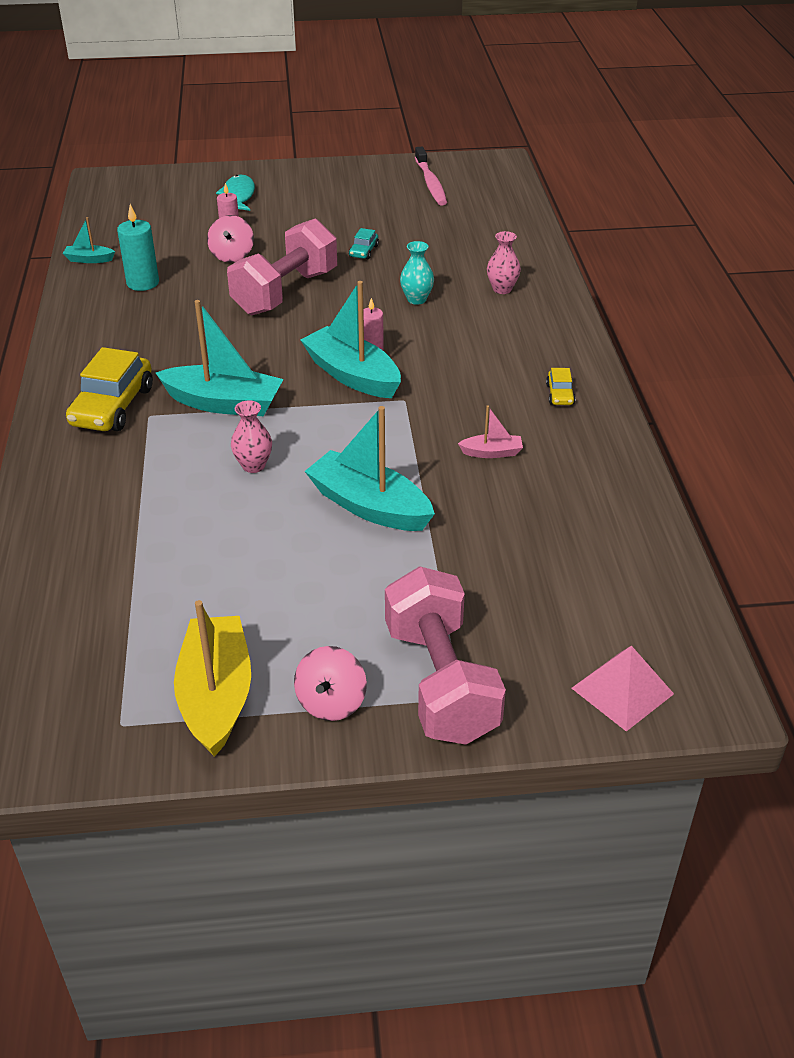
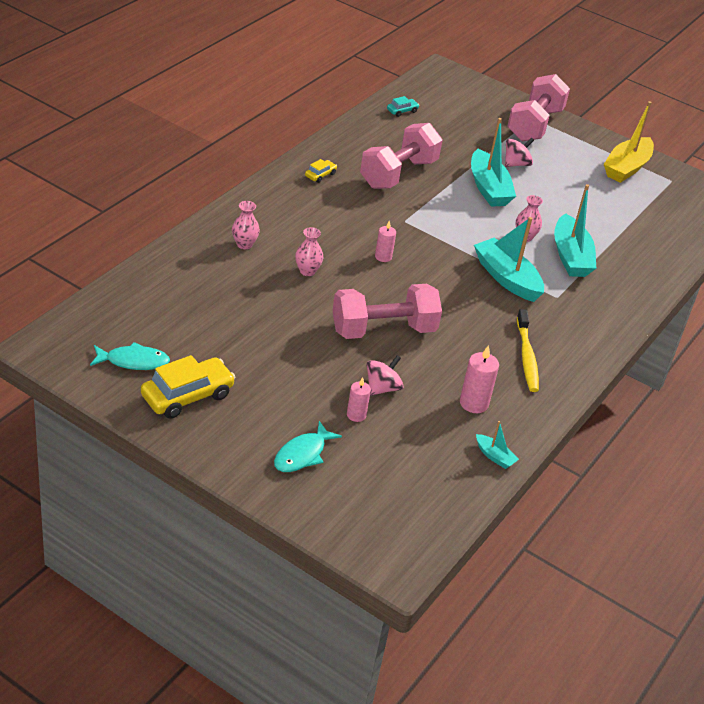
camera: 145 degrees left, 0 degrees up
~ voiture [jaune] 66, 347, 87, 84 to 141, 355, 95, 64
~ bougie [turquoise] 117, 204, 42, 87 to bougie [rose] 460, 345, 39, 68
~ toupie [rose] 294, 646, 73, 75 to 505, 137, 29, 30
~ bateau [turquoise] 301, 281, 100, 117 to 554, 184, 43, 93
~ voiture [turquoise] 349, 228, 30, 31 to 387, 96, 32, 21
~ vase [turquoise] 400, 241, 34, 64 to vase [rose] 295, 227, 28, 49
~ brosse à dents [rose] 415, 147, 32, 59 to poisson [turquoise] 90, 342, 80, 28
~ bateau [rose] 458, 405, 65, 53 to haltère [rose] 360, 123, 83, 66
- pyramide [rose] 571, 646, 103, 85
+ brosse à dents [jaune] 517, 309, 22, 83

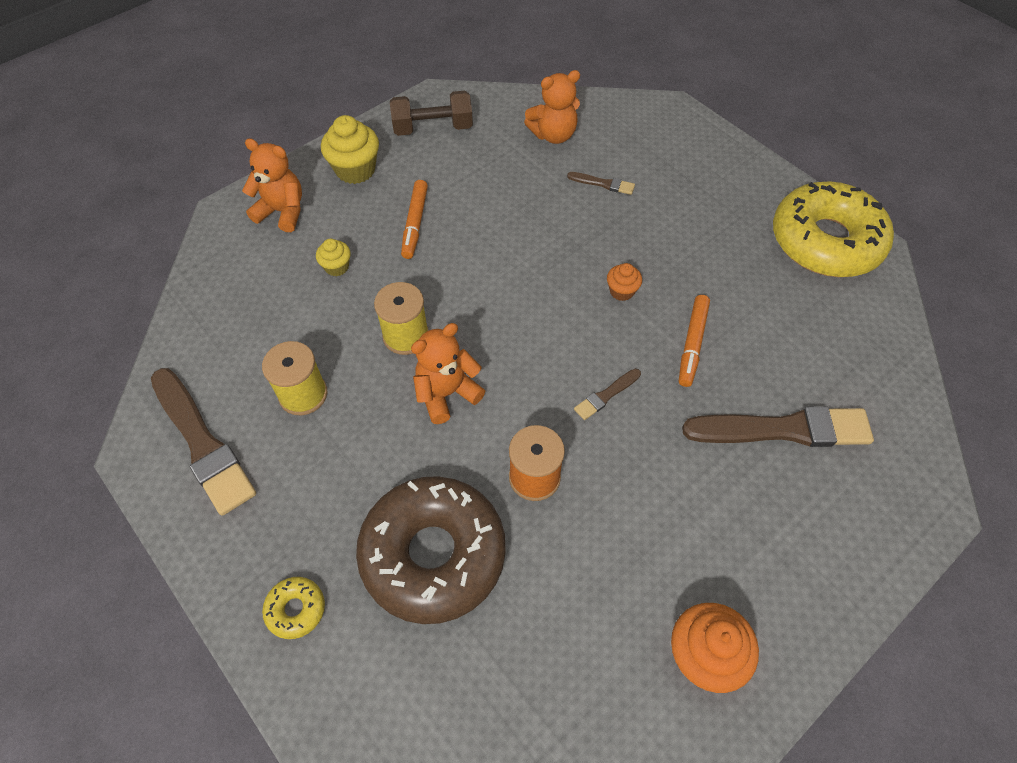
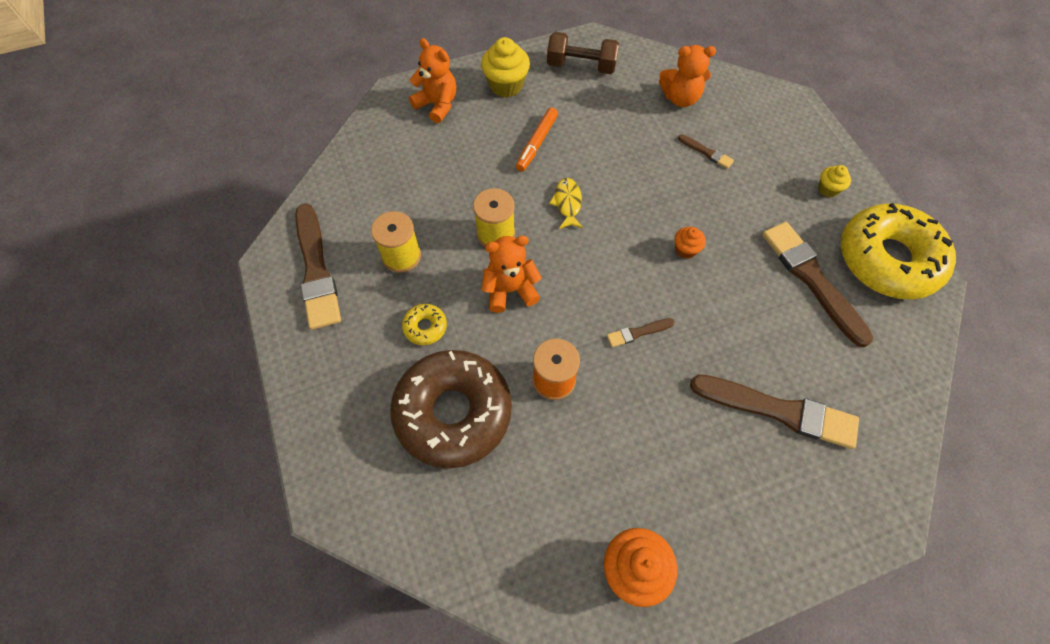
camera: 20 degrees right, 5 degrees up
~ beignet [jaune] 262, 577, 63, 62 to 402, 304, 45, 41
~ muffin [jaune] 316, 239, 35, 37 to 818, 165, 33, 32
- feutre [orange] 679, 295, 31, 92
+ poisson [jaune] 549, 178, 34, 51
+ pinceau [marron] 762, 222, 111, 125

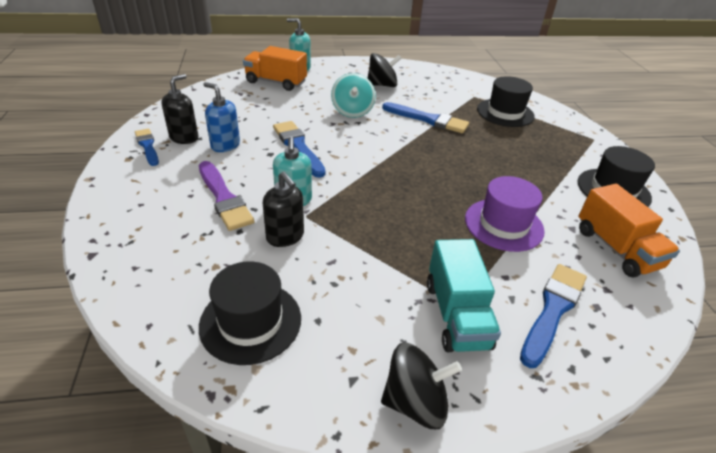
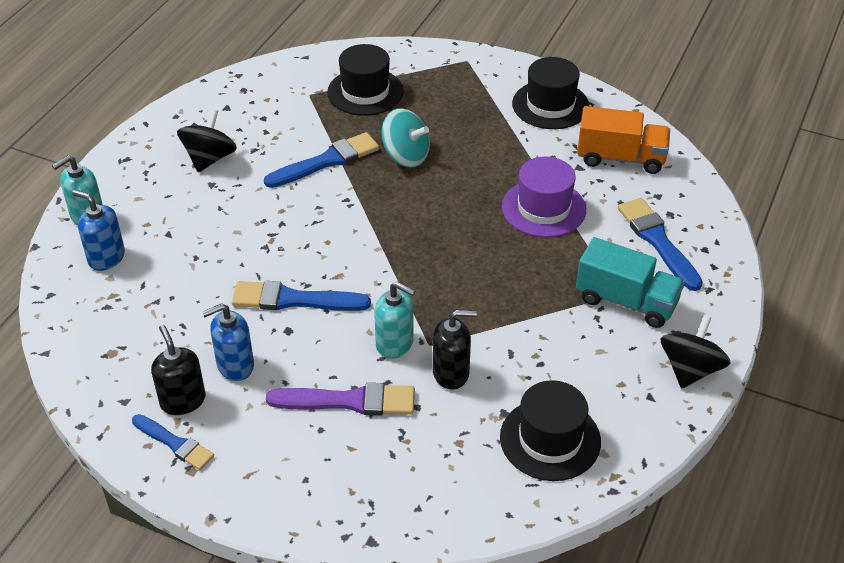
camera: 55 degrees left, 5 degrees up
~ pinceau [bleu] 135, 129, 24, 37 = 132, 414, 82, 56 150 degrees counterclockwise
~ camion [orange] 243, 46, 64, 45 to distributeur de savon [bleu] 72, 190, 53, 81
~ toupie [turquoise] 331, 73, 45, 45 to 381, 108, 49, 60

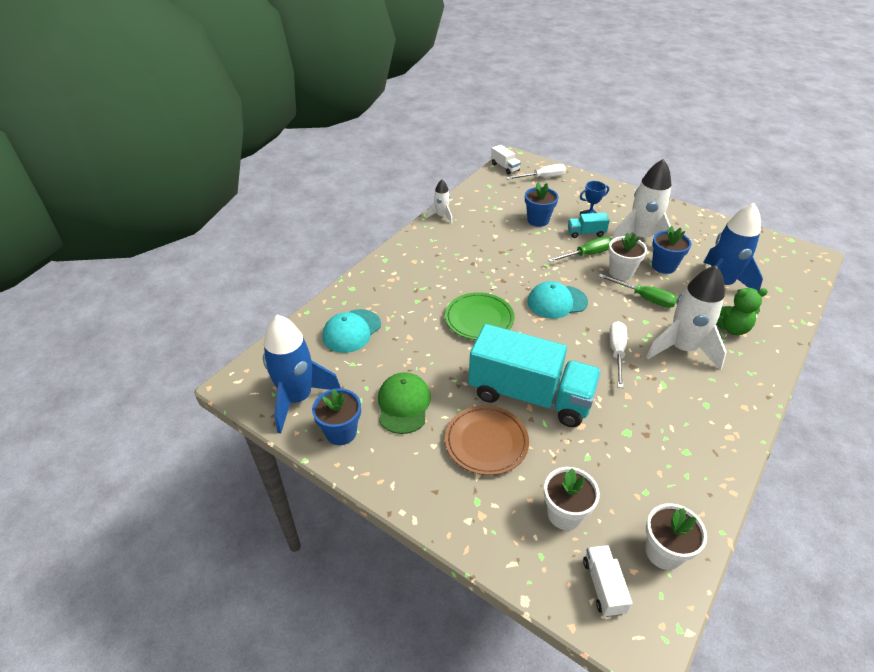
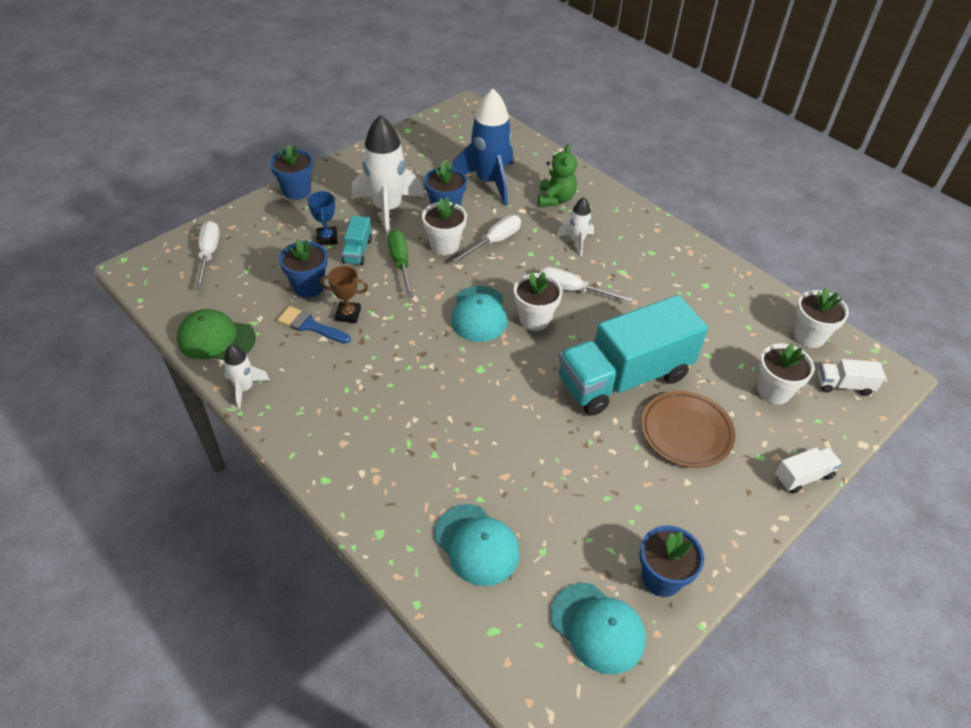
camera: 80 degrees left, 5 degrees up
~ fusée [bleu] 263, 315, 78, 119 to casquette [turquoise] 551, 583, 95, 92
~ casquette [vert] 378, 372, 53, 62 to 177, 309, 79, 51
- assiette [vert] 445, 292, 70, 48
~ camion [turquoise] 468, 324, 133, 103 = 558, 295, 150, 121 150 degrees counterclockwise
~ camion [blanc] 491, 145, 30, 30 to 775, 447, 67, 46
~ tournevis [vert] 599, 274, 79, 34 to tournevis [blanc] 452, 215, 69, 49
~ fusée [blanc] 646, 265, 81, 105 = 557, 197, 37, 59 x0.50
+ pot de fleurs [bleu] 270, 144, 43, 56
+ pinceau [bleu] 277, 306, 74, 37
+ trophée [marron] 320, 266, 48, 57
+ pot de fleurs [blanc] 514, 272, 49, 59

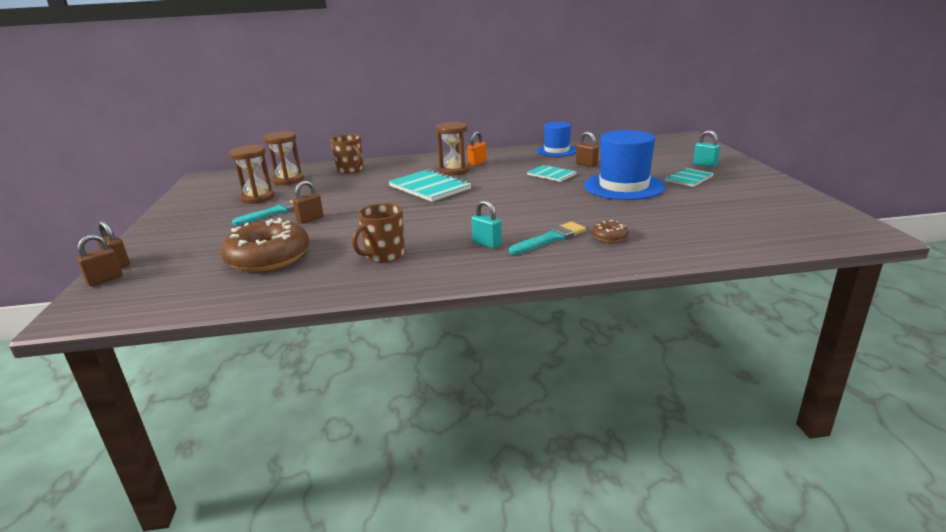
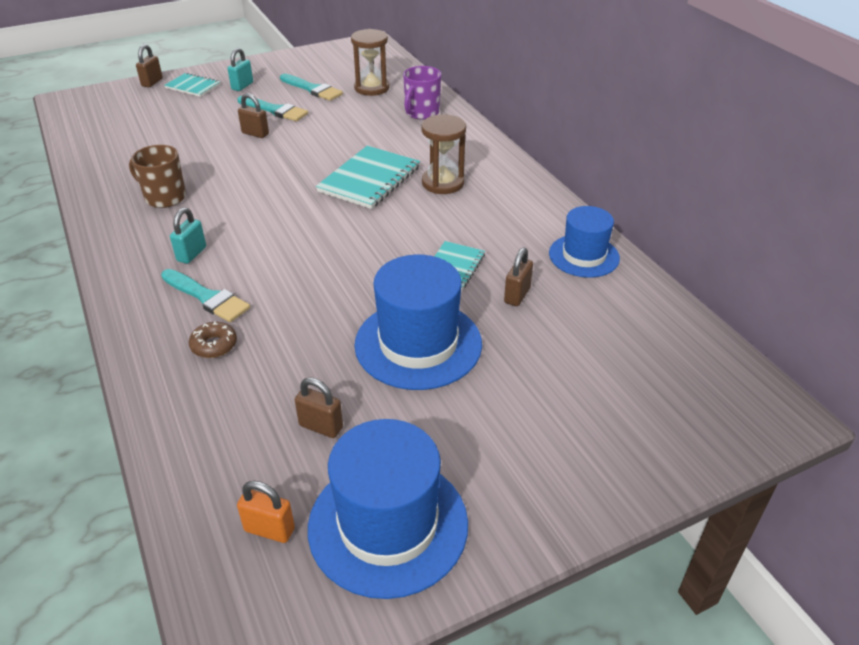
camera: 70 degrees right, 15 degrees up
~ cadenas [marron] 77, 234, 46, 52 to 295, 377, 48, 61
- beignet [marron] 221, 218, 89, 54
~ sablier [marron] 229, 145, 46, 59 to pinceau [turquoise] 280, 74, 63, 27
~ tasse [marron] 331, 134, 33, 40 to tasse [violet] 403, 66, 38, 54
~ cadenas [orange] 467, 131, 19, 35 to 237, 481, 58, 62
~ carnet [turquoise] 665, 168, 49, 19 to 164, 73, 56, 24
~ cadenas [turquoise] 693, 130, 27, 37 to 228, 48, 25, 43
+ chapeau [bleu] 308, 419, 160, 180

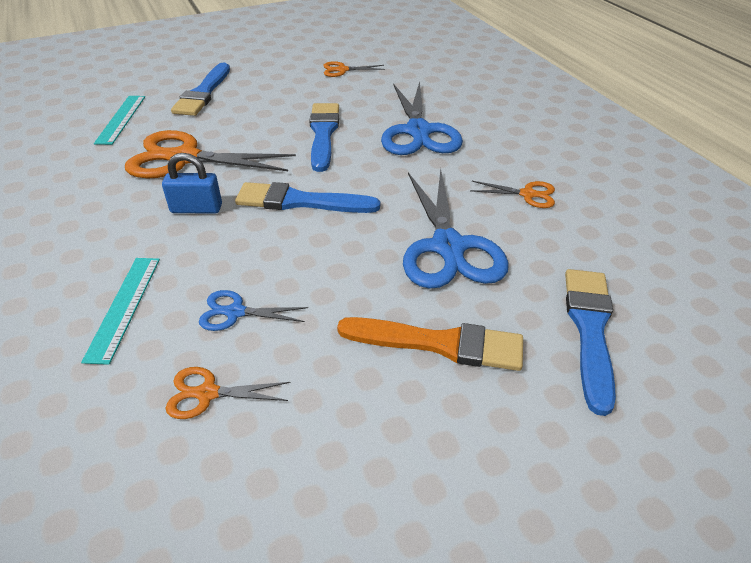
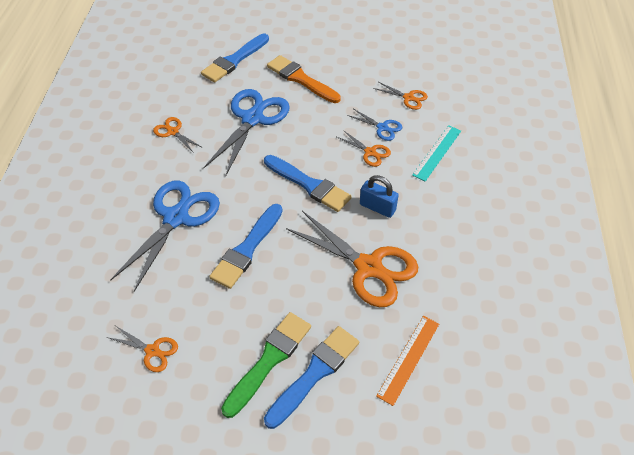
camera: 150 degrees left, 10 degrees up
~ règle [turquoise] 94, 96, 51, 49 to règle [orange] 376, 316, 63, 90
+ pinceau [vert] 221, 312, 90, 106
+ ciseaux [orange] 337, 130, 54, 37

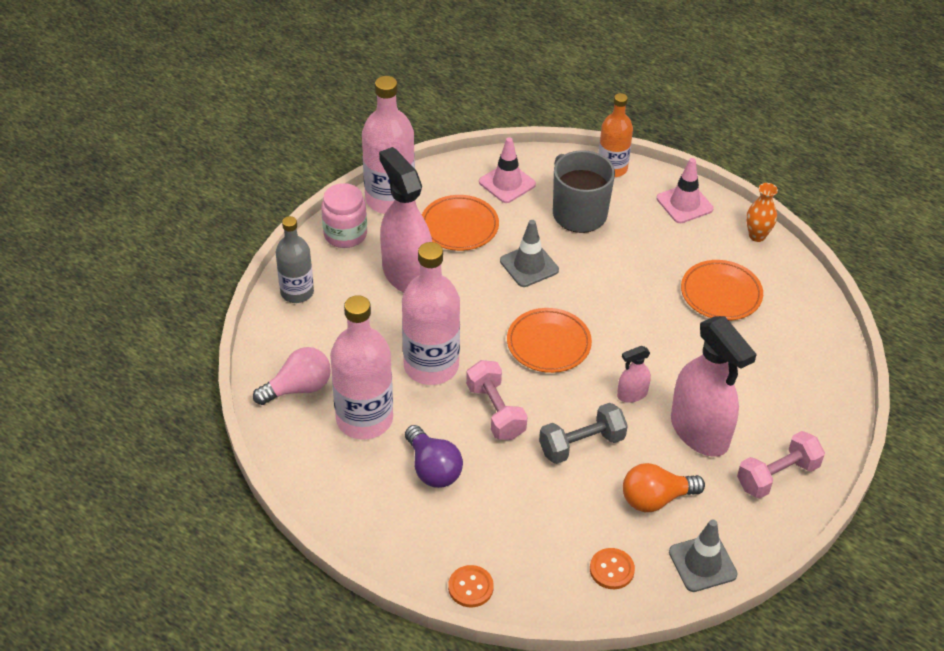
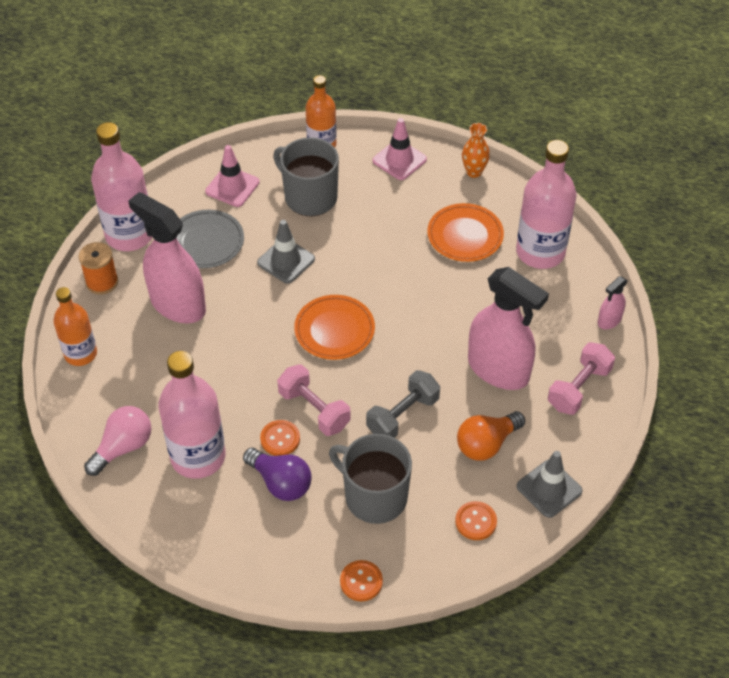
camera: 20 degrees left, 5 degrees up
~ bouteille [gris] 276, 216, 38, 87 to bouteille [orange] 53, 287, 44, 79
~ bocal [rose] 321, 183, 46, 65 to bobine [orange] 79, 242, 39, 53
~ bouteille [rose] 402, 242, 58, 143 to 516, 140, 61, 129
~ assiette [orange] 422, 195, 77, 56 to assiette [gris] 176, 210, 68, 58
~ vaporisateur [rose] 617, 346, 34, 57 to 598, 276, 30, 53
+ bouton [orange] 260, 420, 40, 36
+ tasse [gris] 329, 434, 83, 90

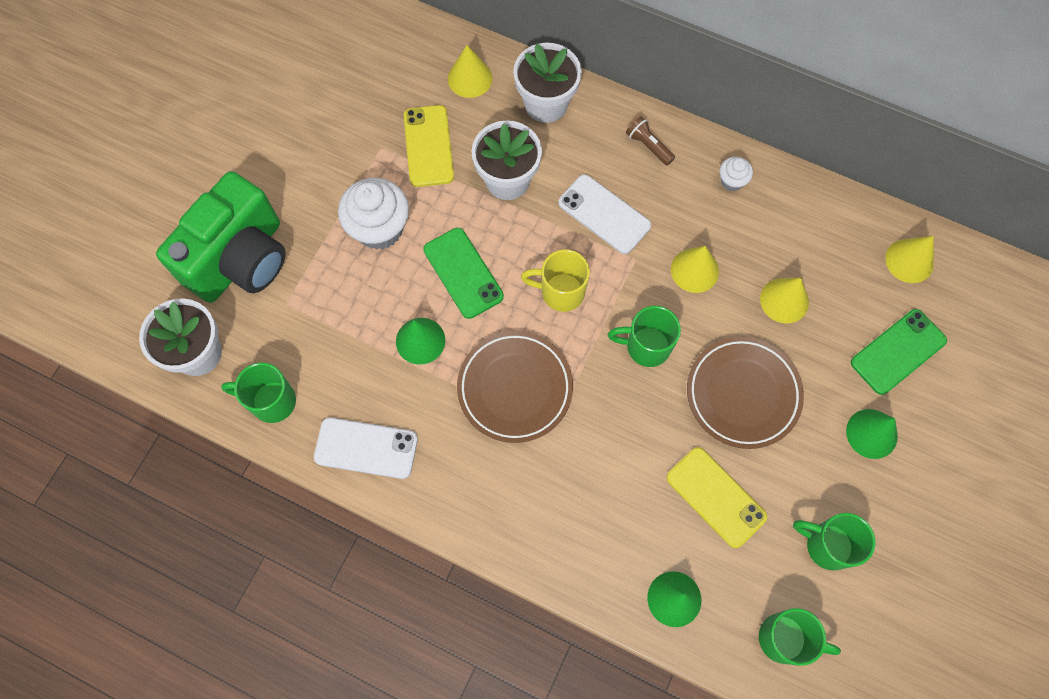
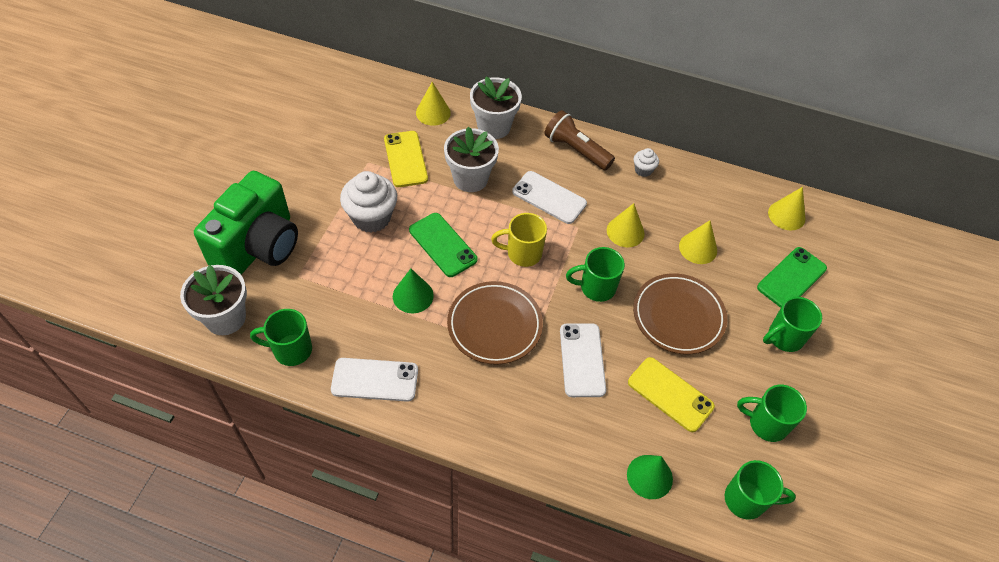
camera: 10 degrees left, 15 degrees down
~ lampe de poche [marron] 626, 116, 49, 49 = 544, 110, 71, 60 x1.74
~ cône [vert] 846, 409, 52, 50 to tasse [vert] 763, 297, 59, 55
+ téléphone [blanc] 560, 323, 46, 74

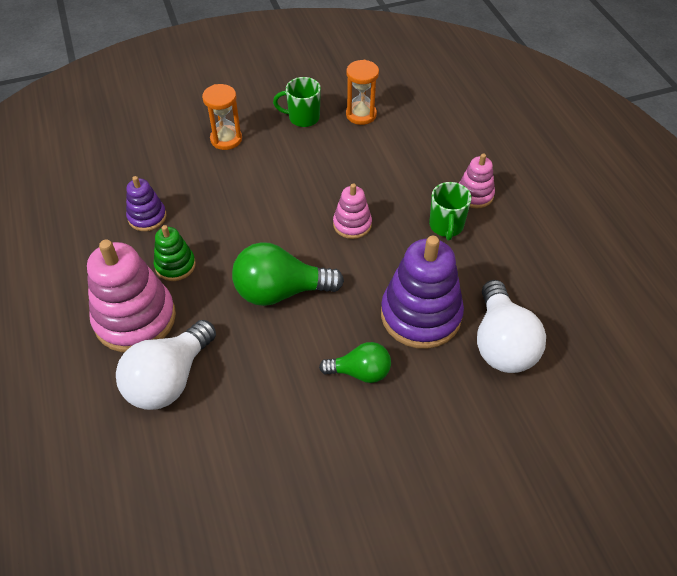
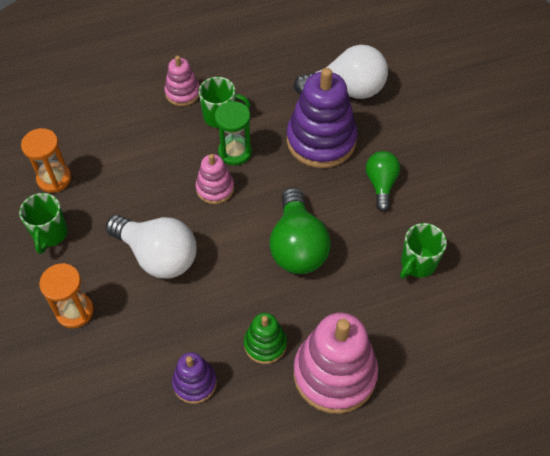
camera: 90 degrees left, 5 degrees up
~ ampoule [blanc] 116, 320, 100, 90 to 106, 215, 91, 64
+ sablier [vert] 215, 101, 37, 64
+ tasse [vert] 400, 223, 47, 56

